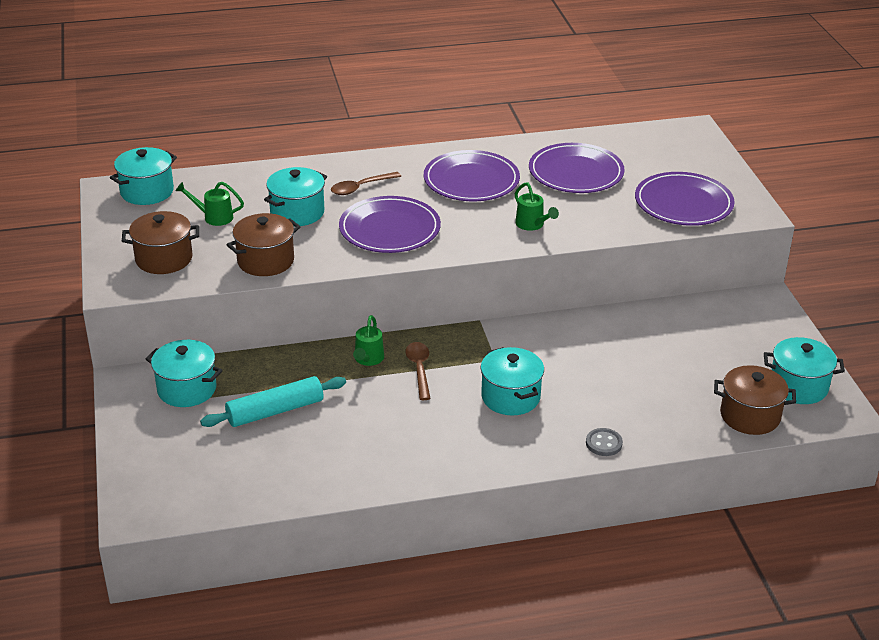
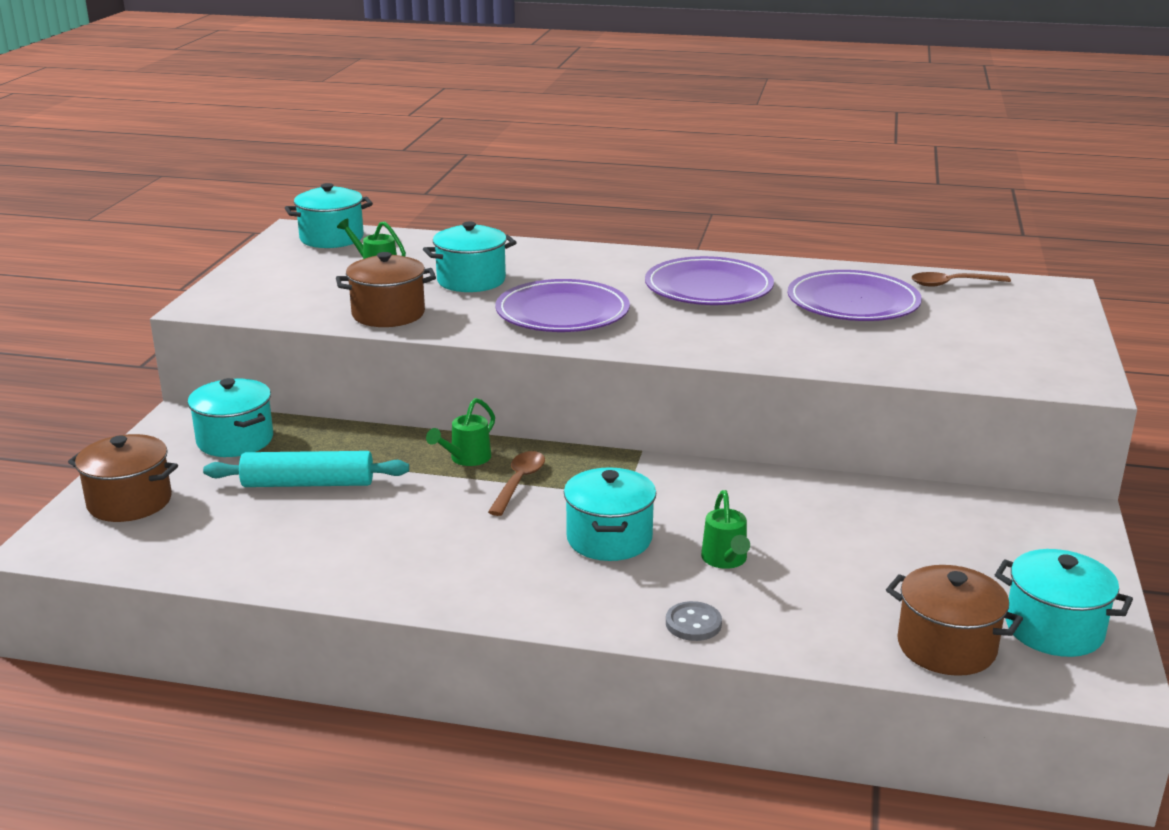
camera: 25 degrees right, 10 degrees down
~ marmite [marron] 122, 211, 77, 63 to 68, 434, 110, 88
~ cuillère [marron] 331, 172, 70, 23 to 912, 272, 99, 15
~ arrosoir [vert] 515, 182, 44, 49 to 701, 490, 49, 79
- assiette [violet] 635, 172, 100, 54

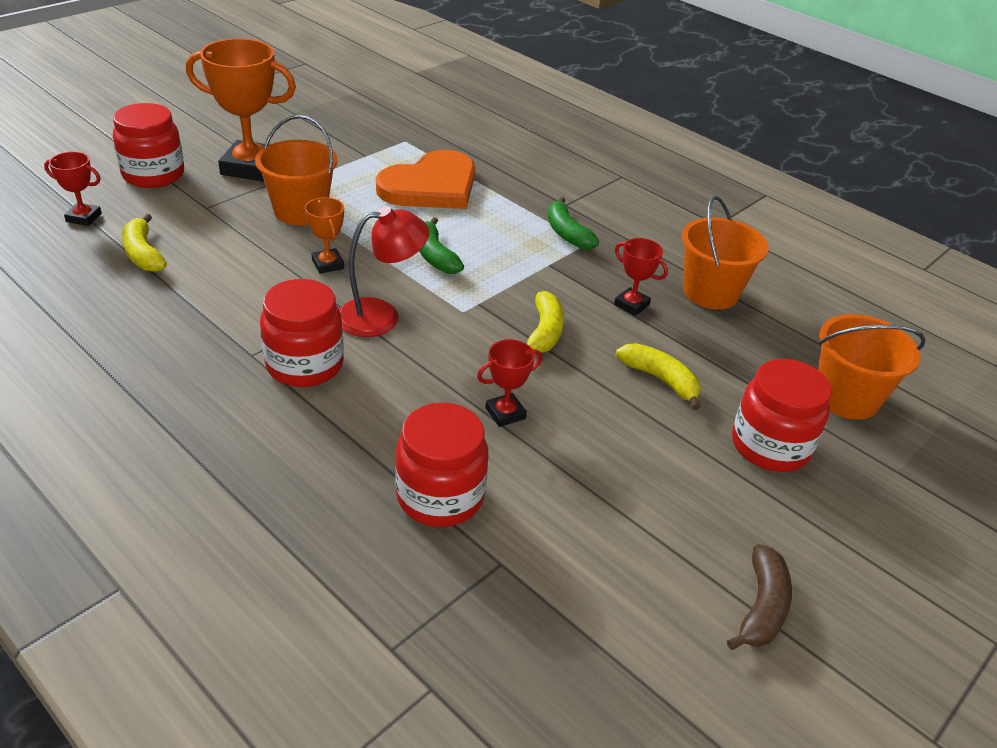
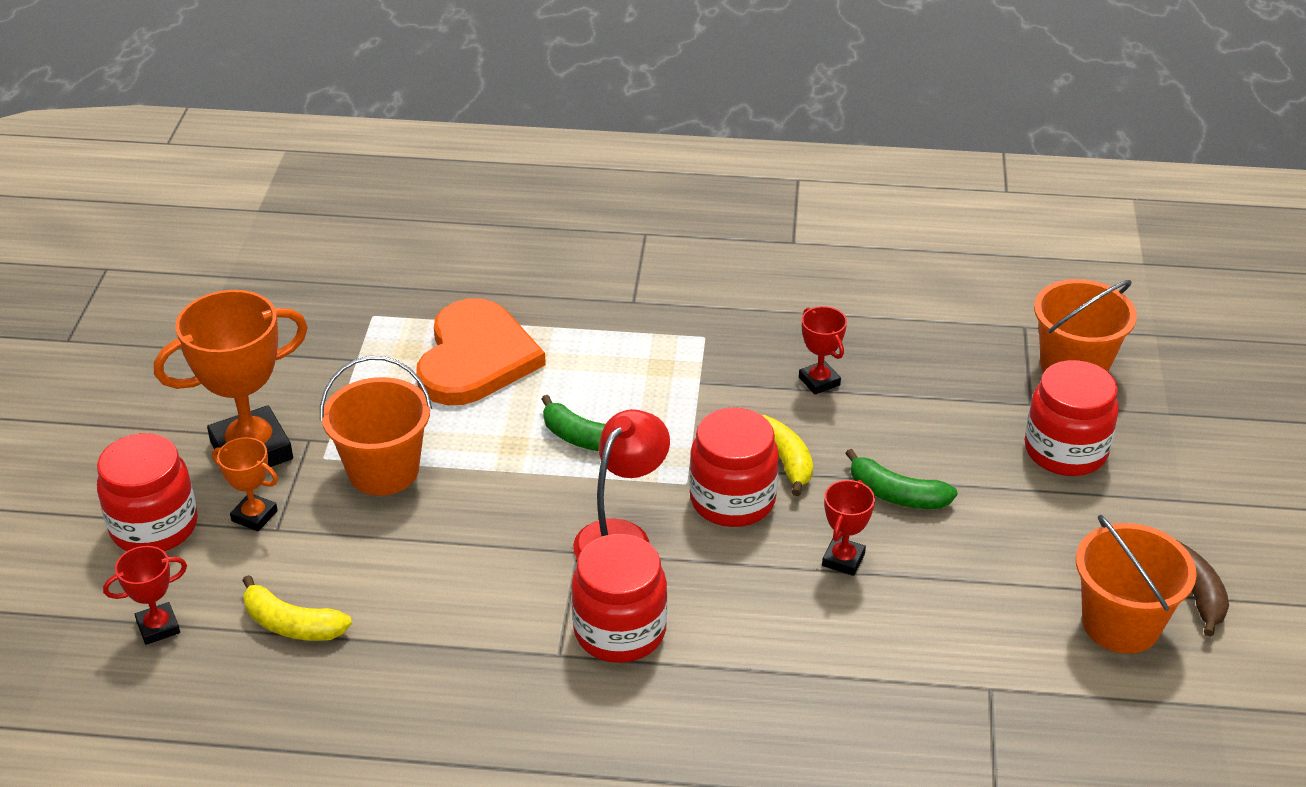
camera: 35 degrees left, 0 degrees up
~ trophée [orange] 305, 197, 39, 77 to 212, 437, 66, 94
~ bocal [rouge] 395, 402, 93, 125 to 689, 407, 90, 120
~ banane [vert] 548, 197, 51, 53 to 845, 449, 112, 60
~ trophée [rouge] 614, 238, 54, 78 = 799, 306, 48, 89 60 degrees clockwise
- banane [jaune] 616, 343, 85, 67
~ seau [orange] 682, 196, 87, 113 to 1076, 515, 121, 139

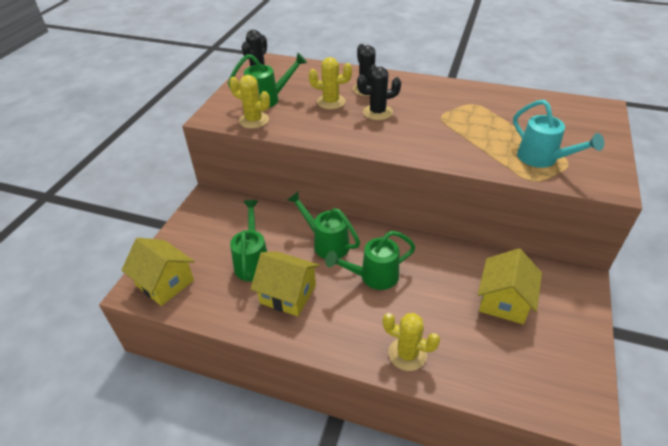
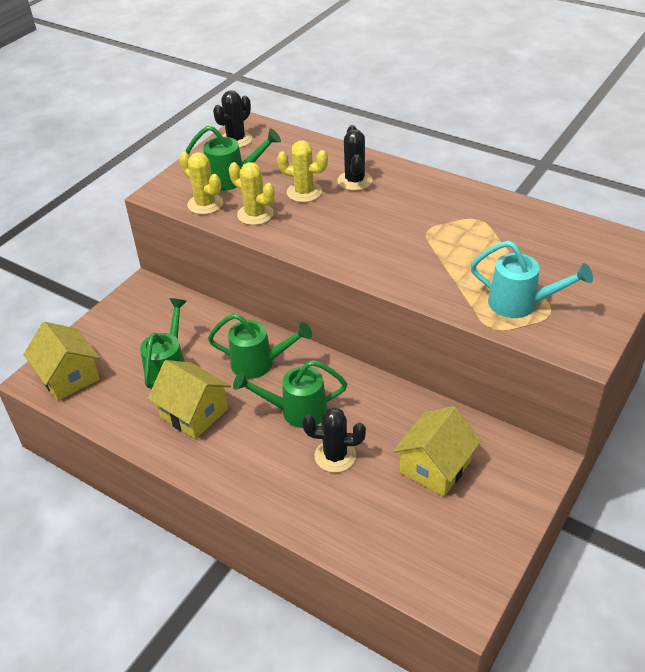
camera: 15 degrees right, 0 degrees up
~ arrosoir [vert] 288, 191, 72, 68 = 208, 313, 104, 66 135 degrees clockwise
~ cactus [noir] 357, 67, 44, 53 to 302, 407, 64, 66
~ cactus [jaune] 382, 313, 58, 58 to 229, 162, 46, 63
~ arrosoir [turquoise] 513, 100, 91, 68 = 470, 241, 123, 77 45 degrees counterclockwise

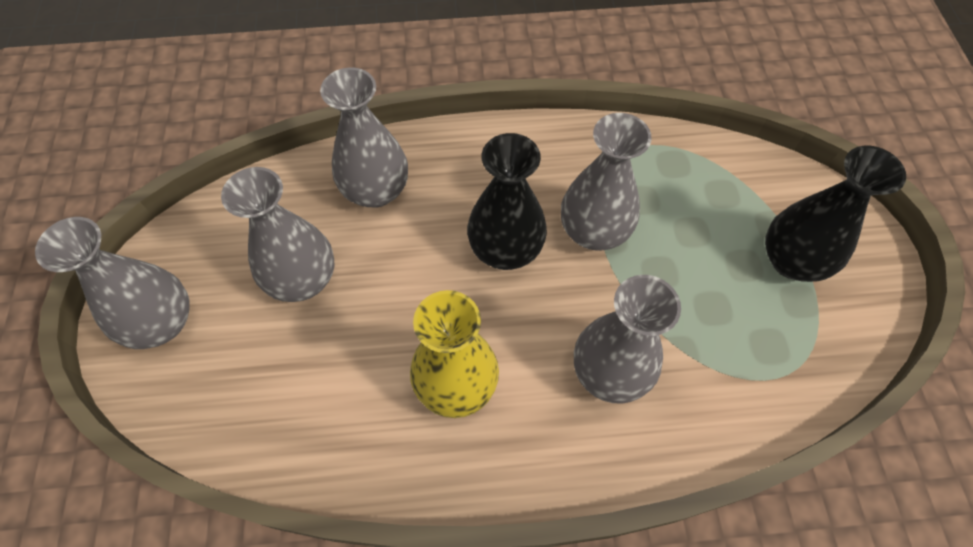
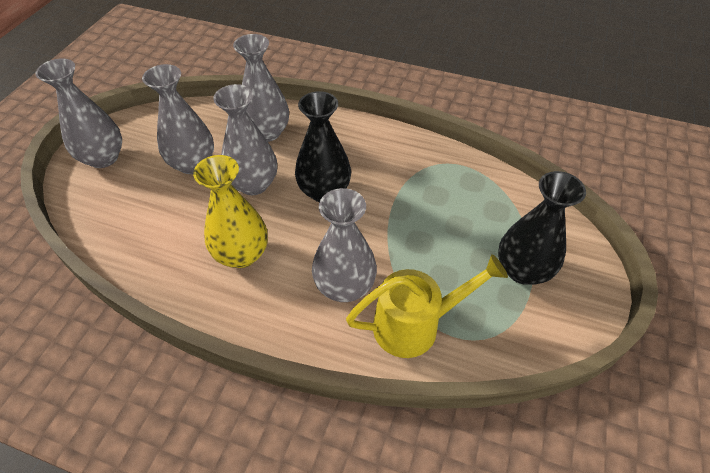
camera: 25 degrees right, 10 degrees down
~ vase [gris] 561, 113, 91, 138 to 213, 84, 64, 111
+ arrosoir [jaune] 346, 254, 162, 104

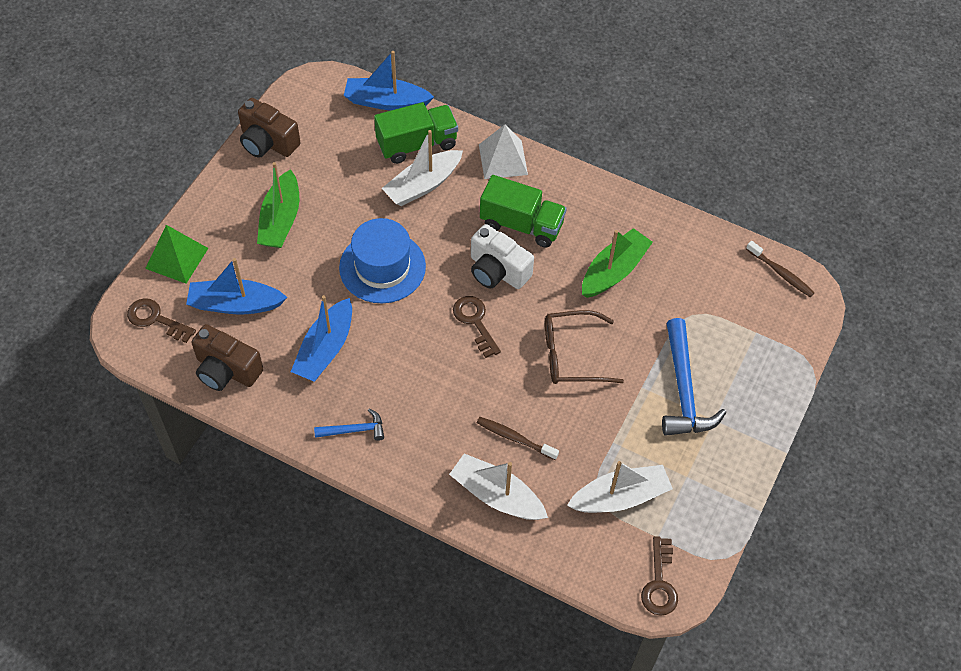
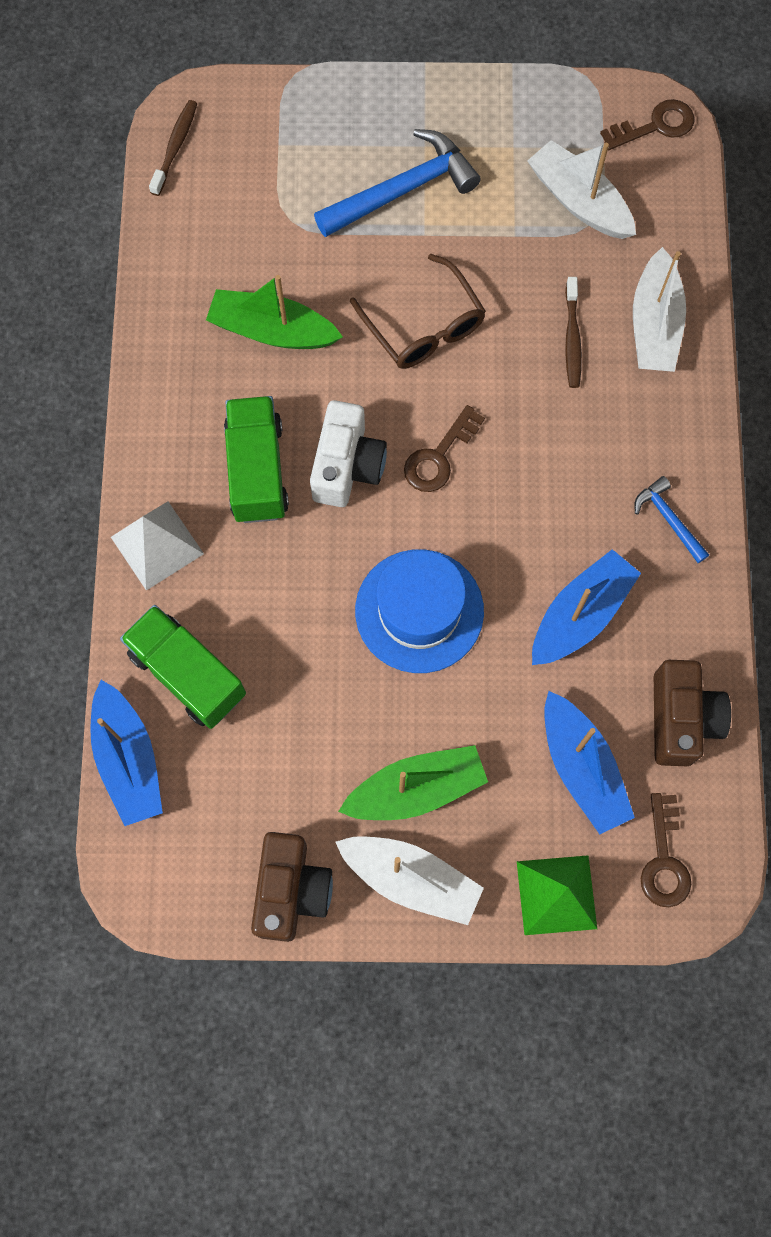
camera: 115 degrees left, 15 degrees up
~ bateau [bleu] 291, 295, 61, 87 = 532, 549, 109, 116 45 degrees counterclockwise
~ bateau [blanc] 382, 130, 81, 76 to 336, 836, 148, 89

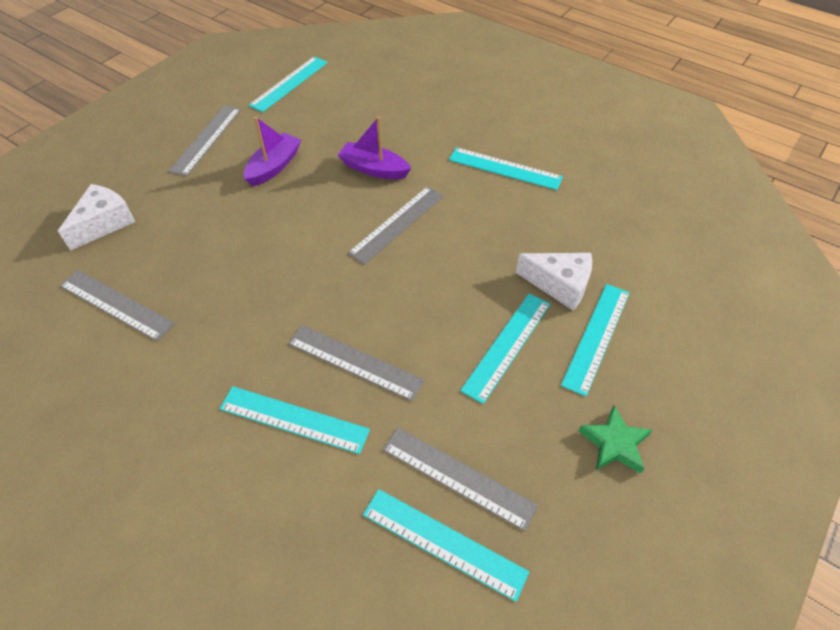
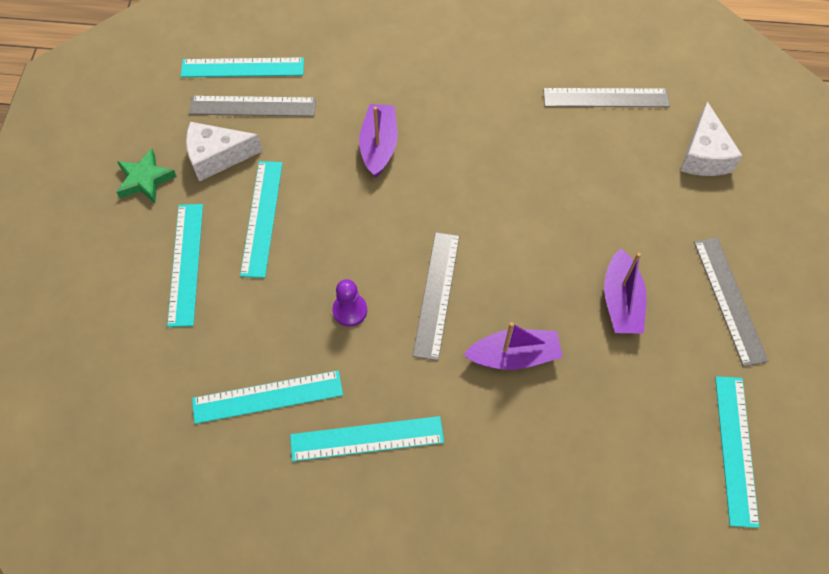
camera: 150 degrees right, 10 degrees up
~ règle [turquoise] 219, 386, 151, 68 to 192, 370, 151, 54
~ règle [gris] 288, 325, 137, 76 to bateau [violet] 359, 104, 39, 74
~ fromage [blanc] 516, 253, 76, 58 to 186, 122, 77, 60
+ pion [violet] 332, 279, 35, 48

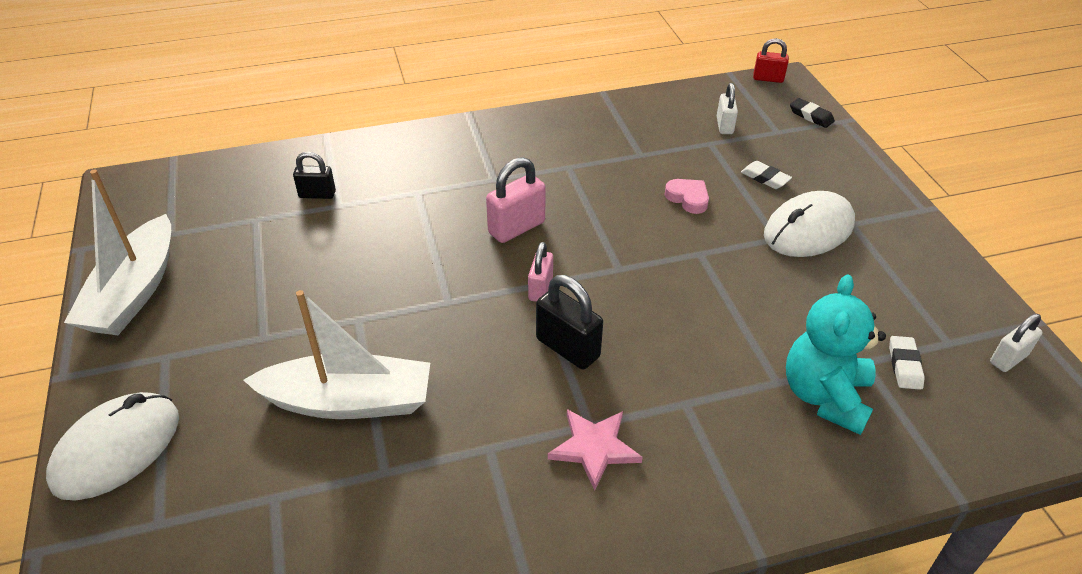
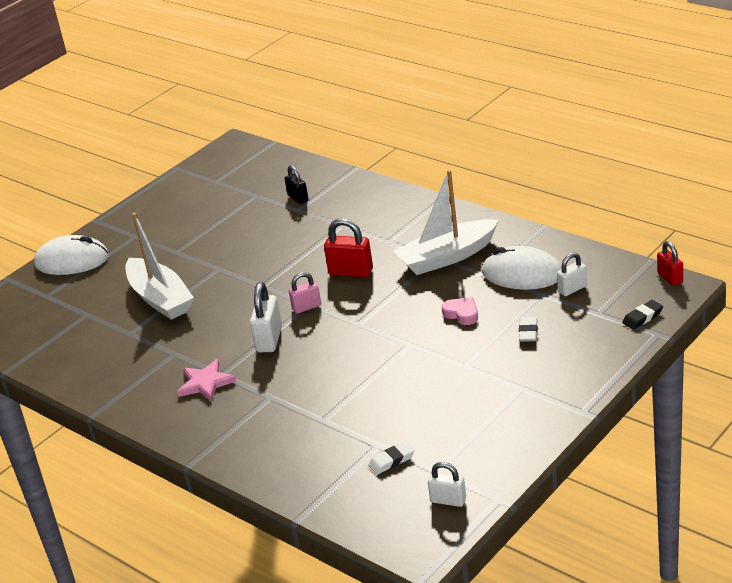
camera: 60 degrees right, 10 degrees down
~ bateau [blanc] 64, 169, 107, 166 to 394, 170, 105, 105
~ cadenas [rose] 486, 157, 60, 86 to cadenas [rouge] 324, 218, 49, 59
~ cadenas [noir] 536, 275, 67, 94 to cadenas [blanc] 250, 282, 32, 70
~ cœur [rose] 665, 179, 44, 35 = 442, 297, 36, 28 60 degrees counterclockwise
~ souris [blanc] 764, 191, 91, 66 to 482, 246, 80, 44
- ours en peluche [turquoise] 786, 274, 100, 161
~ gomme [noir] 790, 98, 45, 30 = 622, 300, 41, 30 45 degrees clockwise

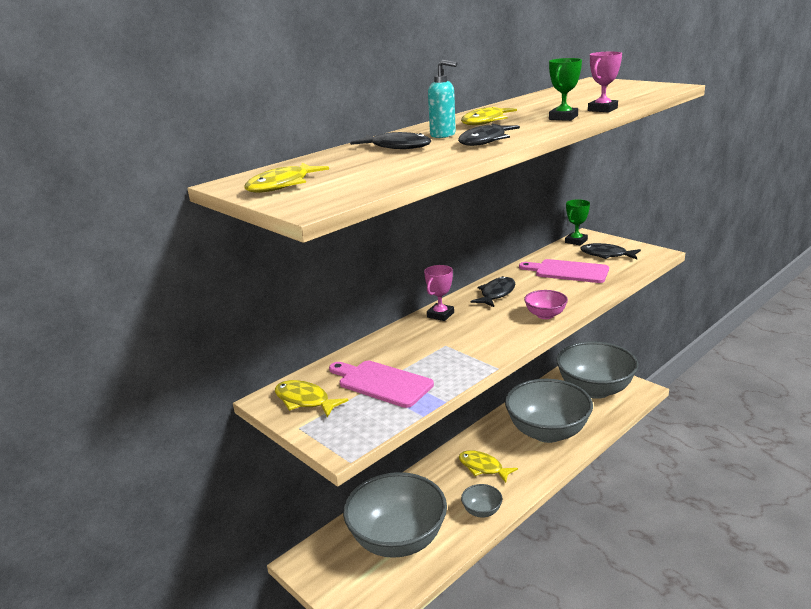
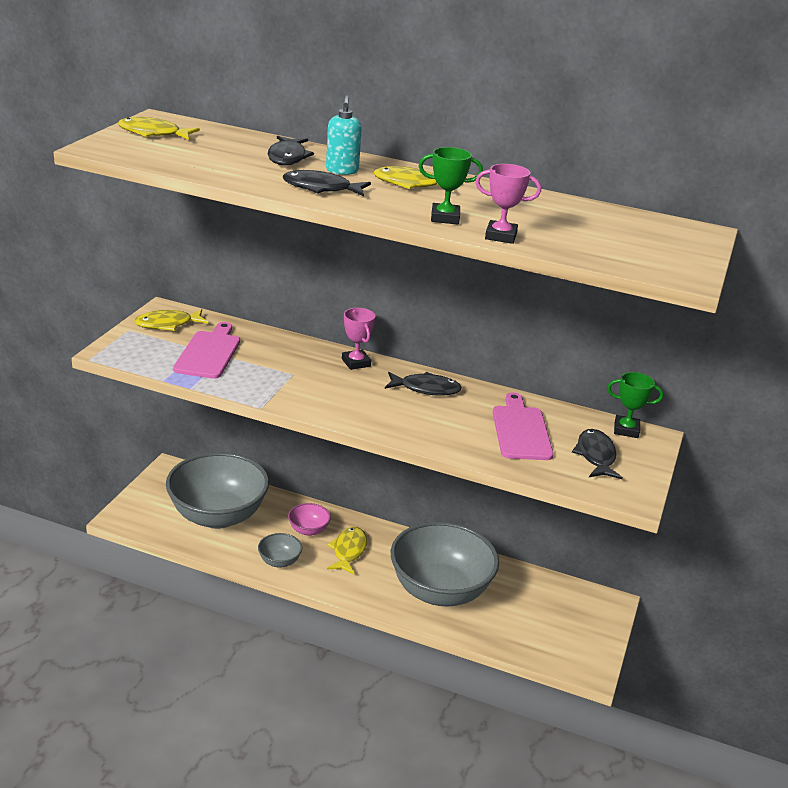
camera: 60 degrees right, 5 degrees up
~ poisson [jaune] 275, 380, 74, 38 = 134, 309, 74, 22 120 degrees counterclockwise
~ trophée [rose] 424, 265, 30, 56 = 342, 308, 33, 62 60 degrees clockwise
~ bol [rose] 524, 290, 44, 29 to 288, 503, 43, 33
- bol [gris] 556, 342, 82, 57

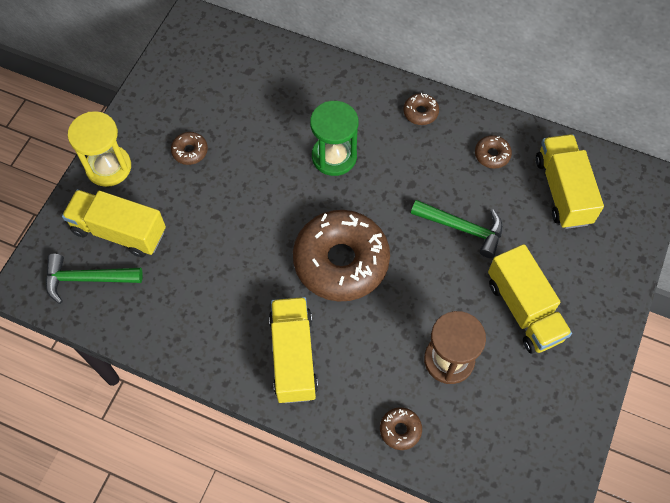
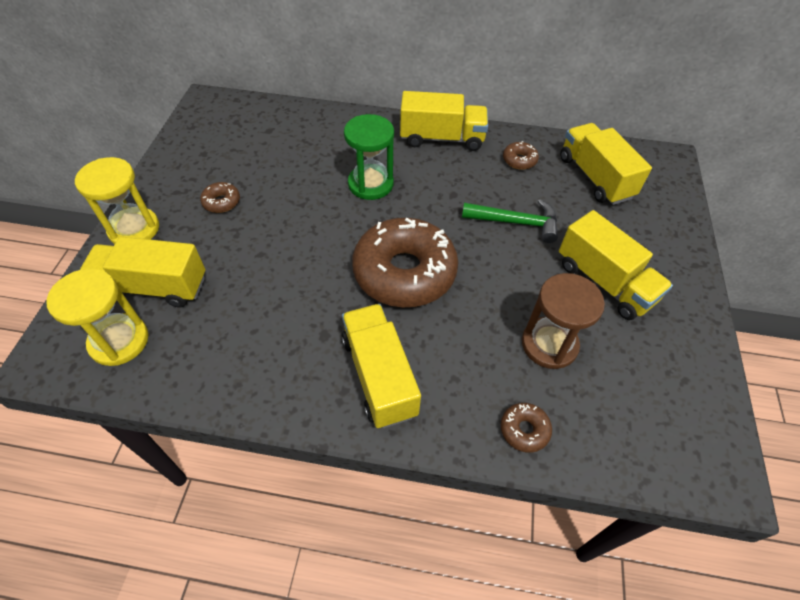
camera: 15 degrees left, 10 degrees down
~ marteau [vert] 45, 254, 98, 50 to sablier [jaune] 47, 268, 101, 98
~ beignet [marron] 403, 93, 36, 32 to camion [jaune] 400, 91, 88, 60

